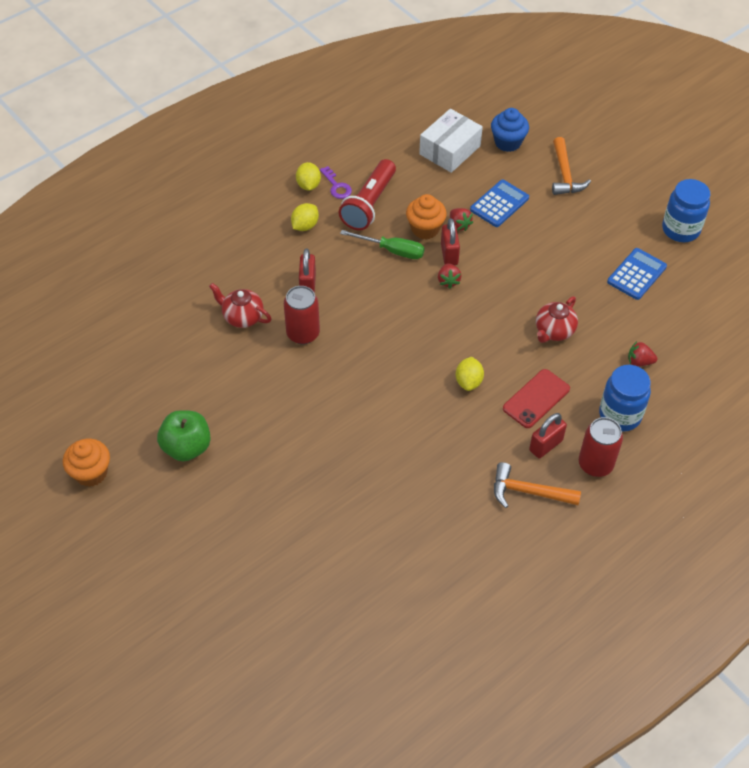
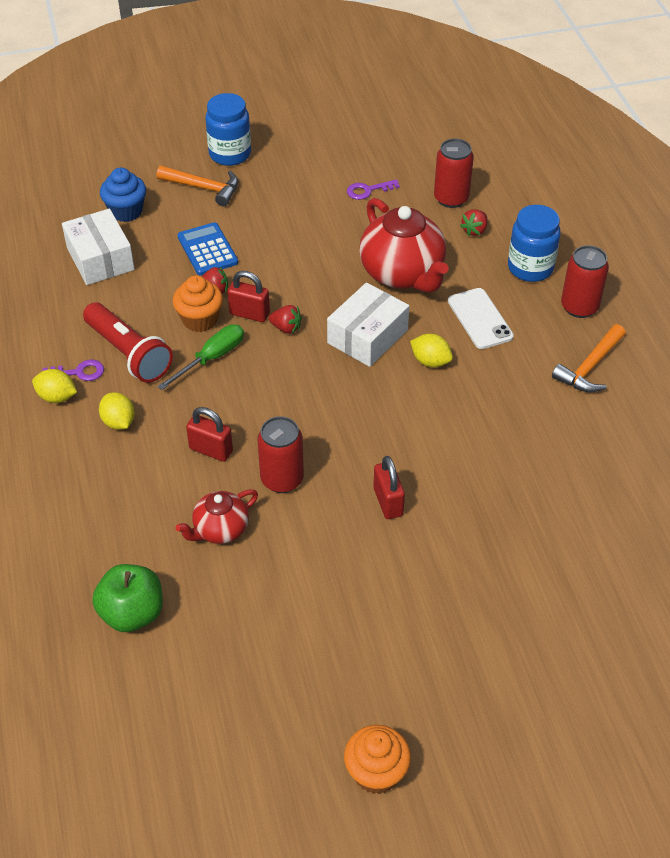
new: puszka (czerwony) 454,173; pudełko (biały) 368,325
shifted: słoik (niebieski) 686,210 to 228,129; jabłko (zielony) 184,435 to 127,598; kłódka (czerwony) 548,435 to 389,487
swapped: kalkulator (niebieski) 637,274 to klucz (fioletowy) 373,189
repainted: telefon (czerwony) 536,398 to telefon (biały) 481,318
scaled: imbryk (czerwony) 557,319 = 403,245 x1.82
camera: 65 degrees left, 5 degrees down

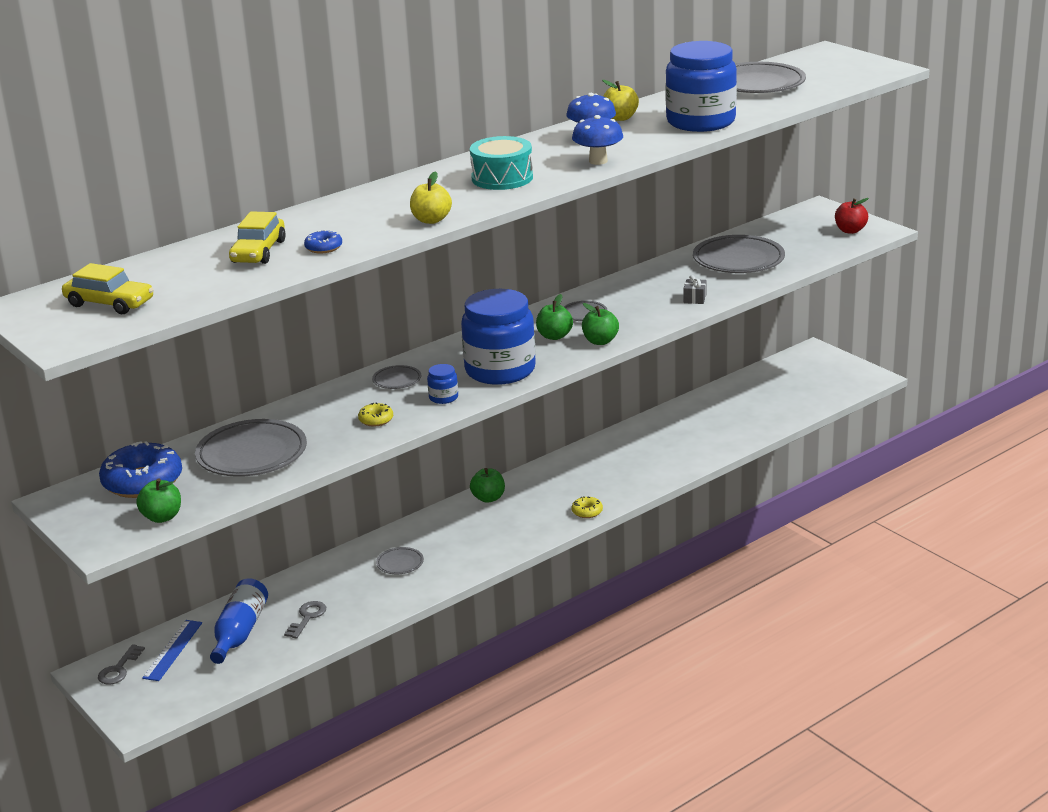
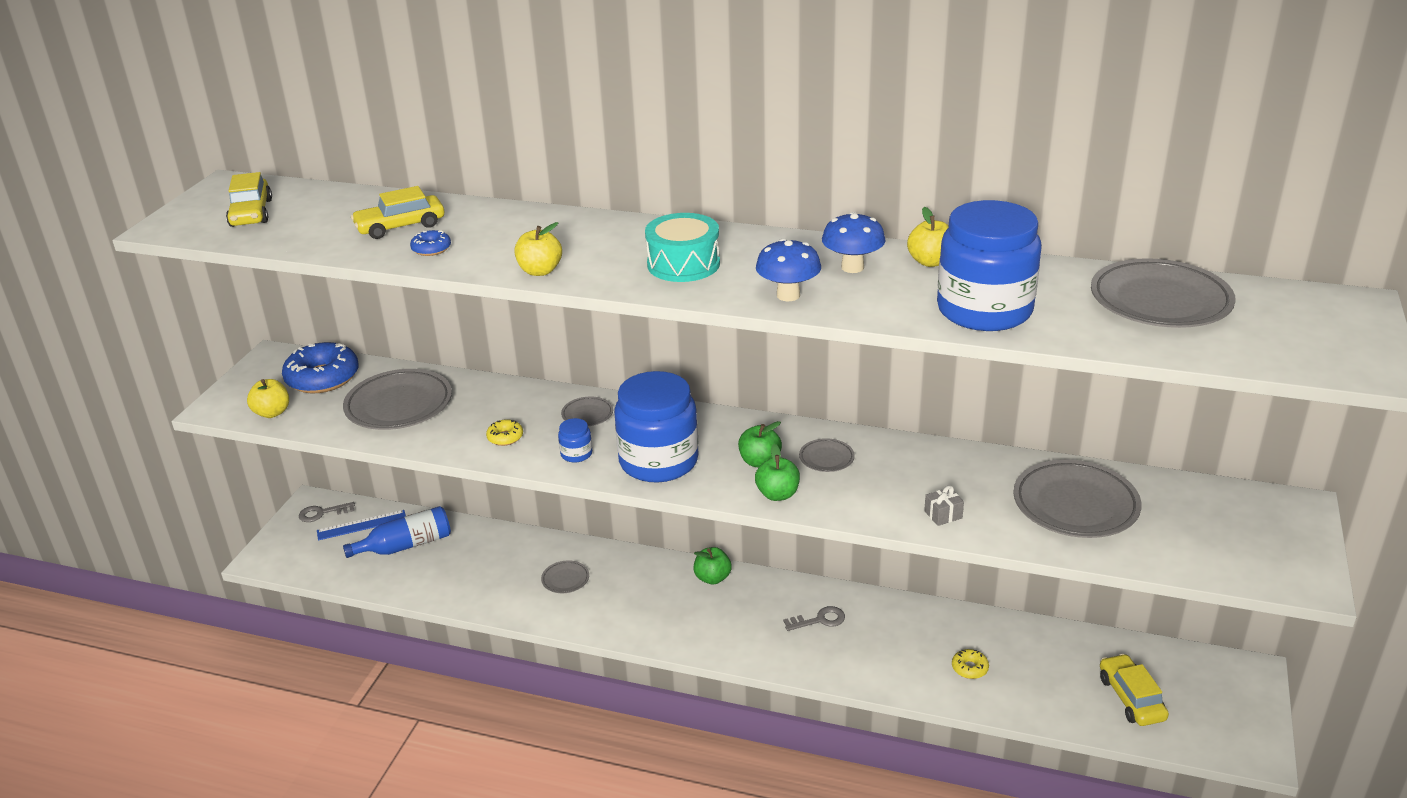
gone: jabłko (czerwony) 852,216
new: samochód (żółty) 1134,690
shifted: donut (żółty) 587,507 to 970,664; klucz (szary) 305,620 to 814,618
repainted: jabłko (zielony) 158,500 to jabłko (żółty) 268,398
camera: 55 degrees right, 5 degrees up

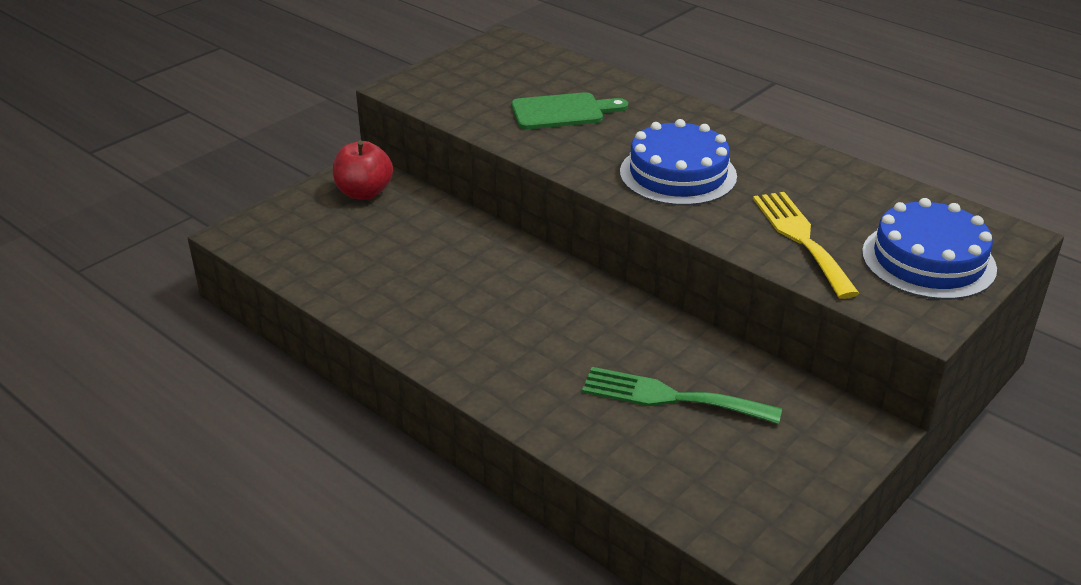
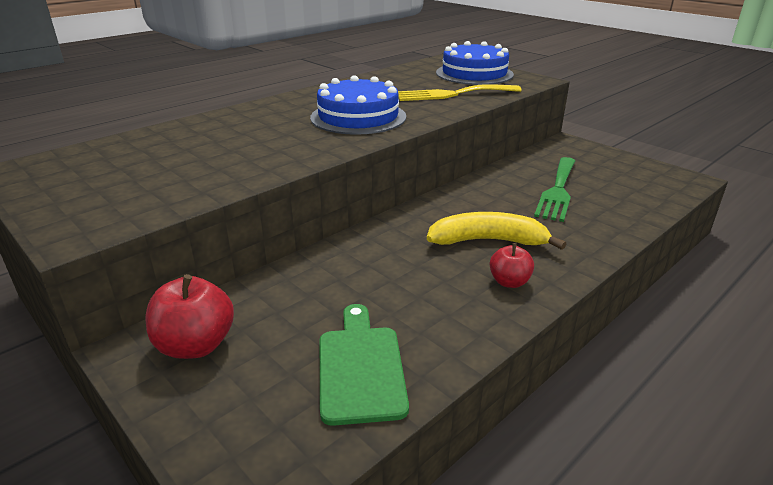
new: banan (żółty) 496,231; jabłko (czerwony) 512,265
shifted: deska do krojenia (zielony) 570,110 to 364,365
camera: 85 degrees left, 5 degrees down

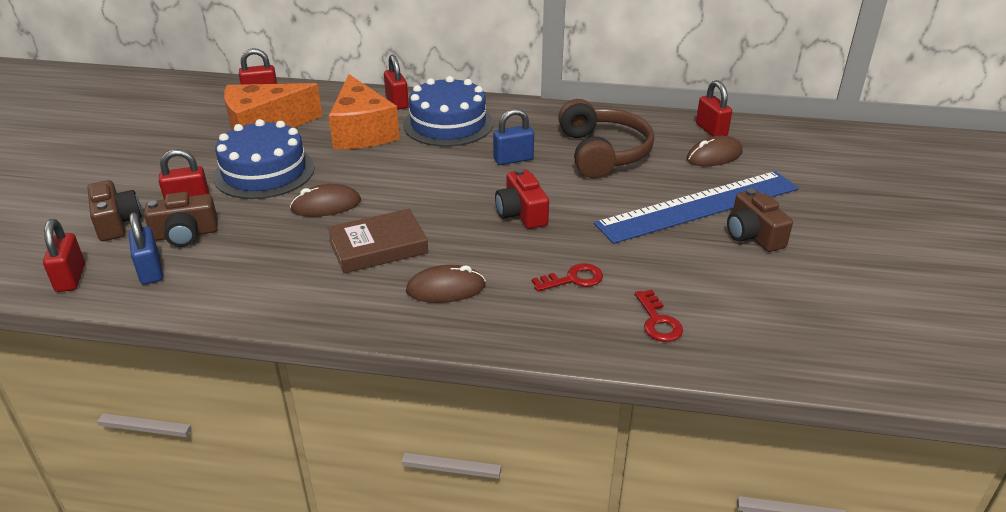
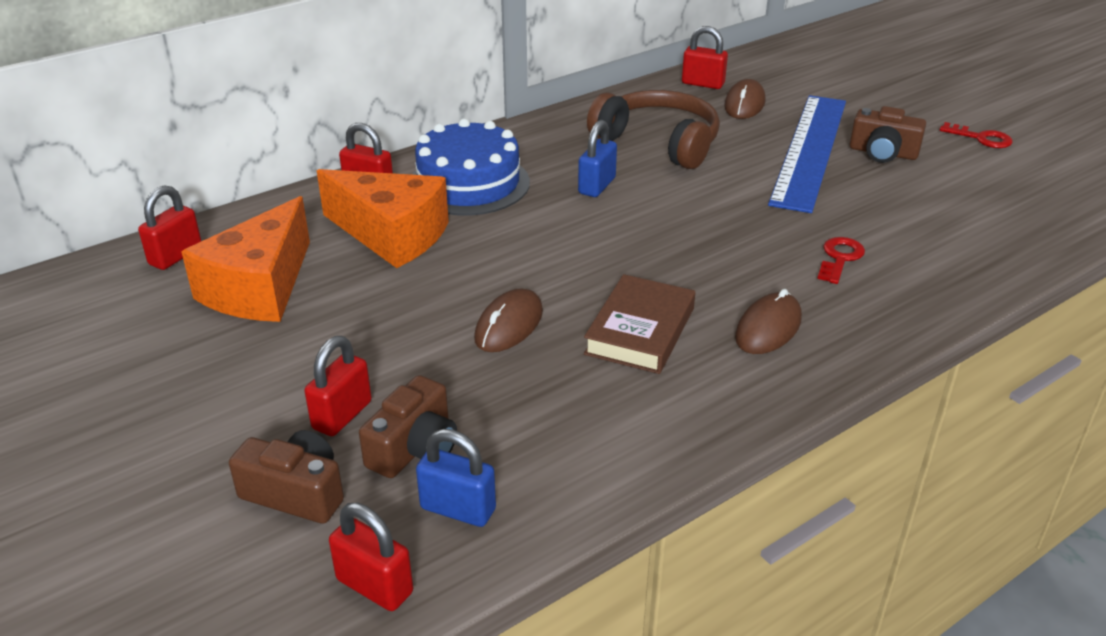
gone: tort (niebieski) 264,159; aparat fotograficzny (czerwony) 522,198
shifted: klucz (czerwony) 659,316 to 976,135
camera: 45 degrees left, 0 degrees up

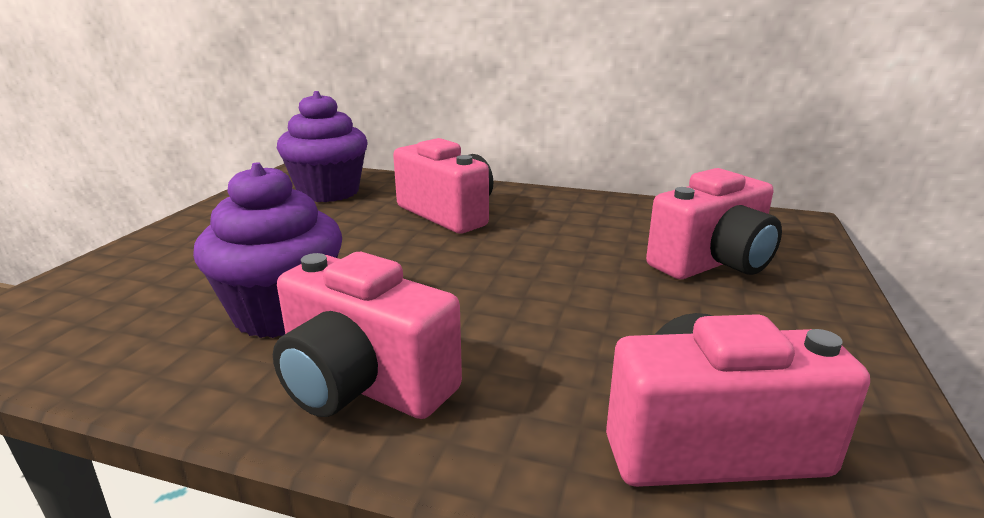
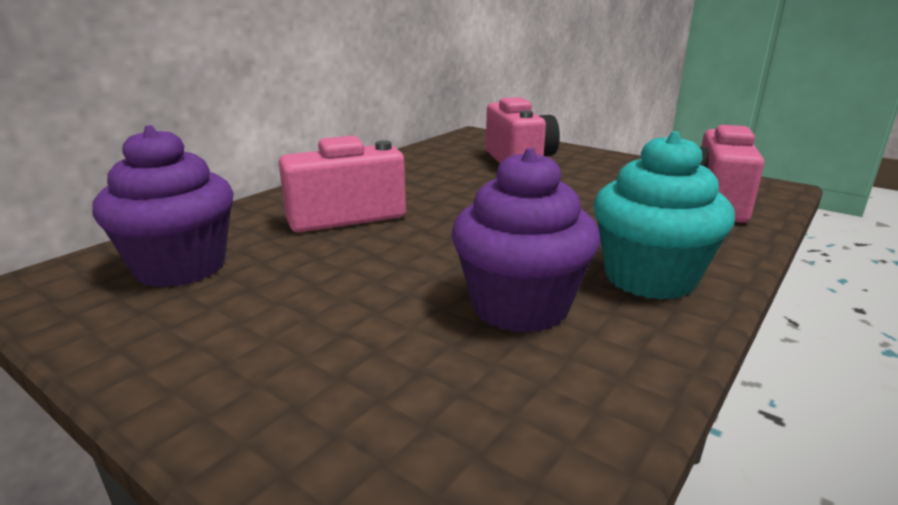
swapped: aparat fotograficzny (różowy) 367,335 to muffinka (turkusowy) 664,215
camera: 70 degrees left, 0 degrees up

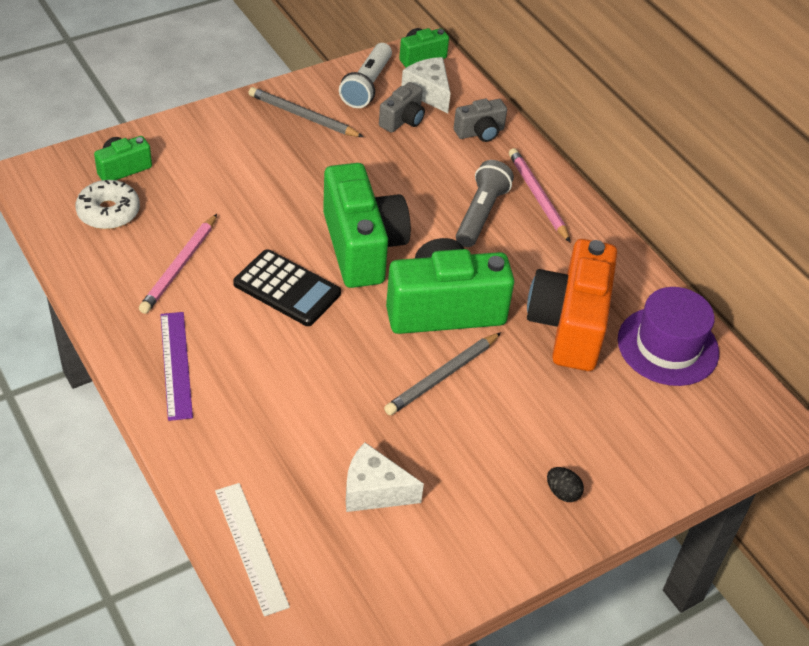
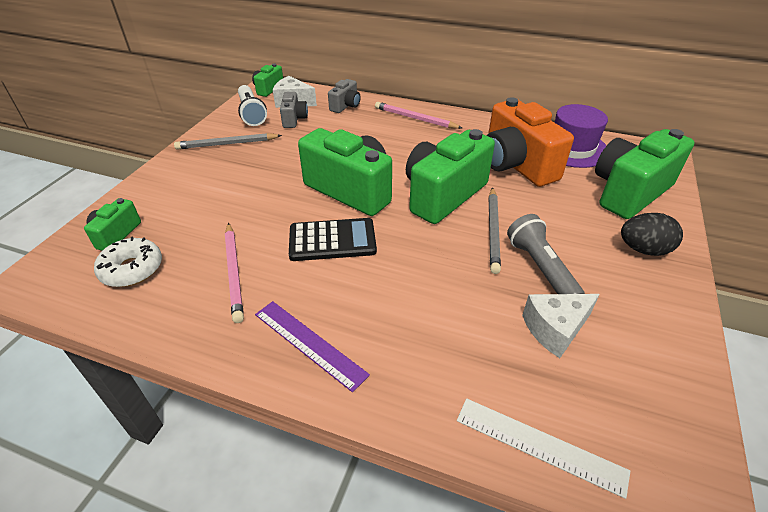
new: aparat fotograficzny (zielony) 645,174
shifted: latarka (szary) 485,203 to 546,254
scaled: jajko (czarny) 565,484 = 652,234 x1.73
camera: 35 degrees left, 5 degrees down

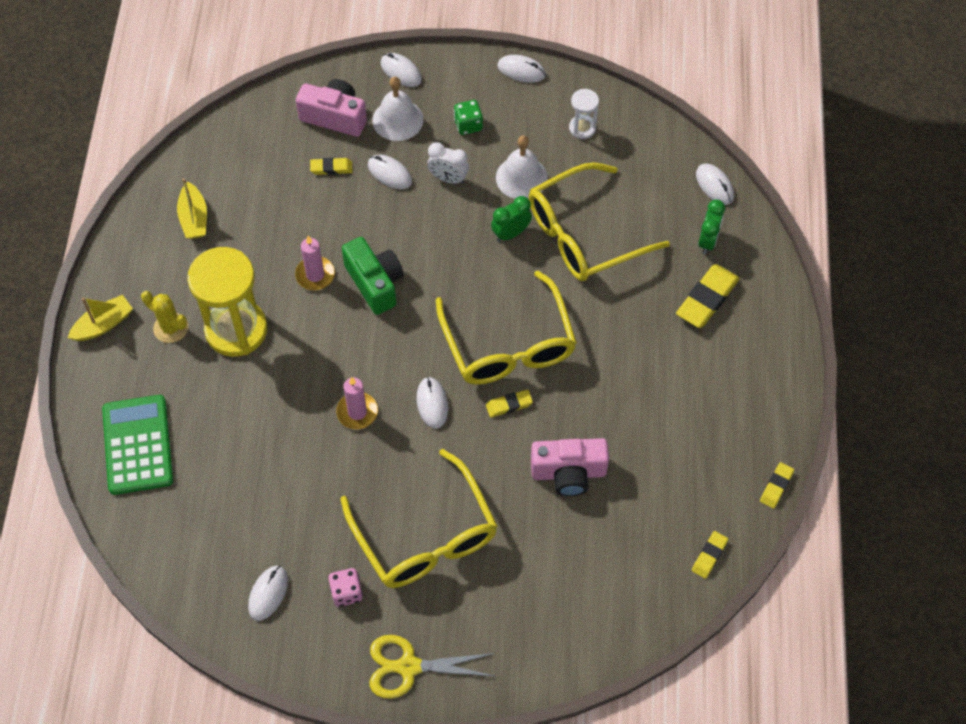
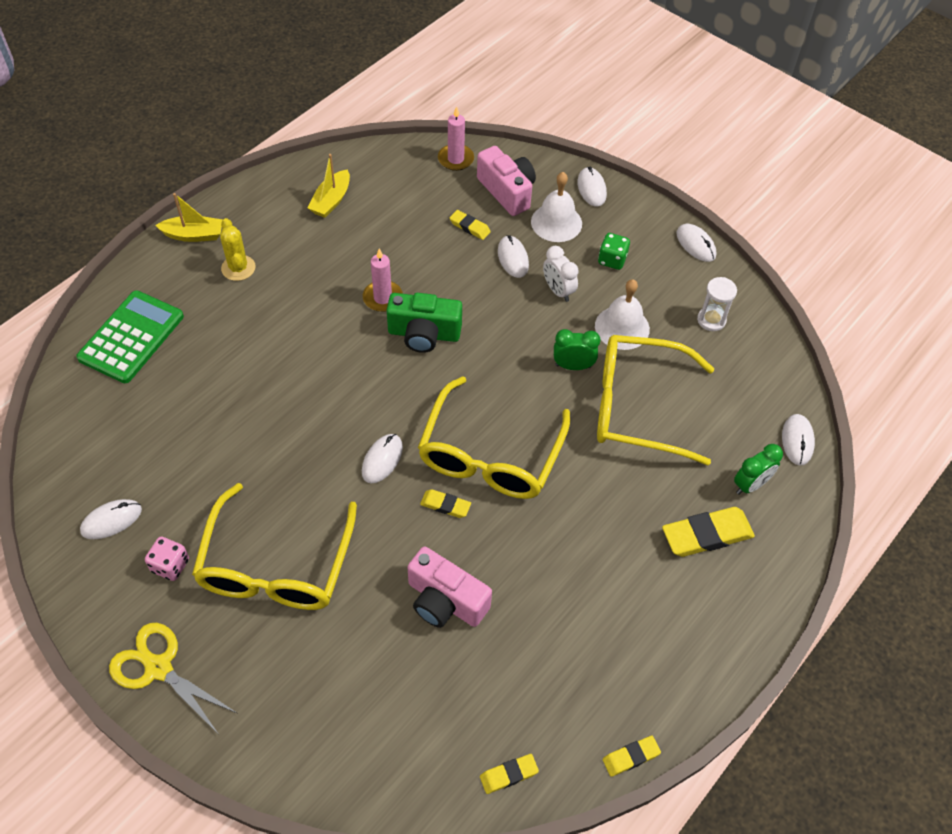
gone: klepsydra (żółty) 227,302
shifted: świeca (różowy) 357,403 to 456,139
rotated: aparat fotograficzny (zielony) 372,276 = 424,323 90 degrees clockwise
camera: 35 degrees right, 5 degrees down

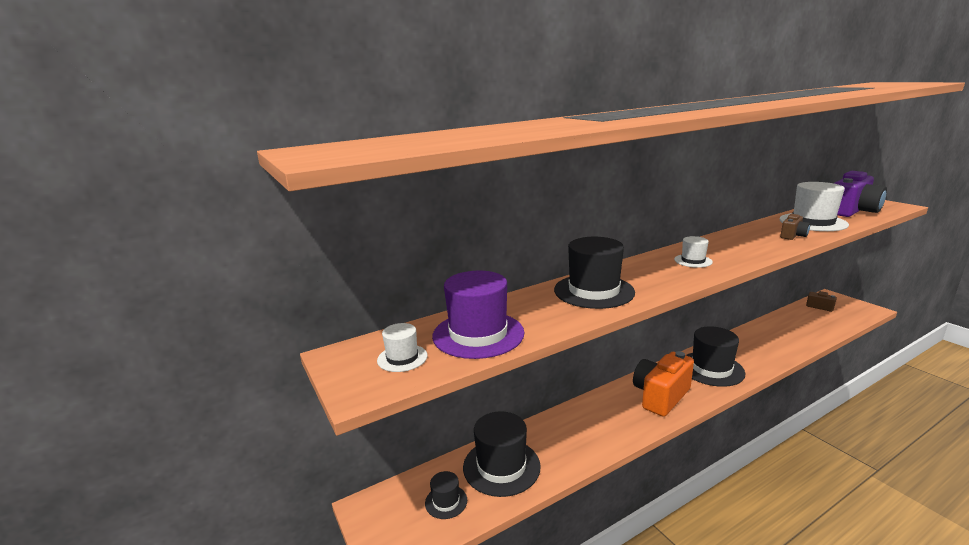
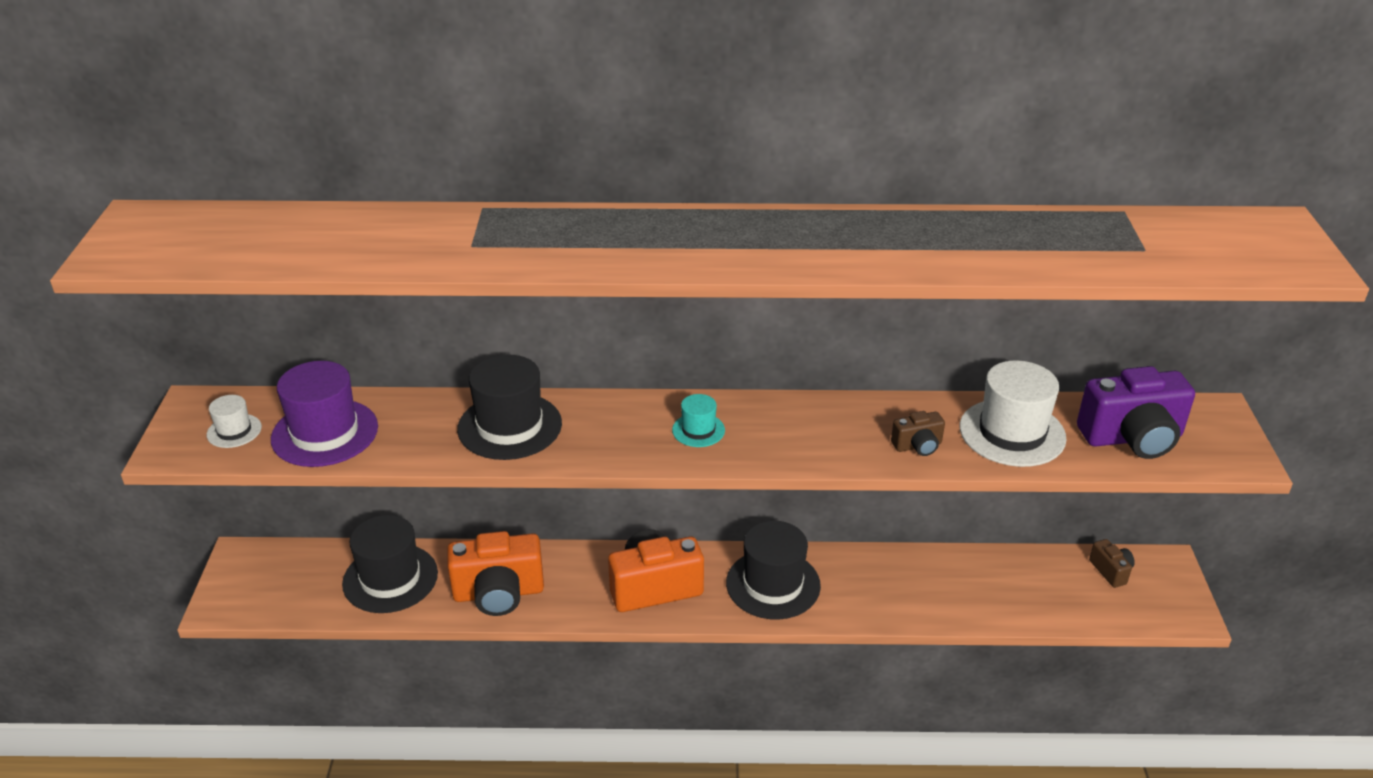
gone: kapelusz (czarny) 446,495
new: aparat fotograficzny (pomarańczowy) 495,573
repainted: kapelusz (biały) 693,252 to kapelusz (turkusowy) 698,420
camera: 30 degrees right, 15 degrees up

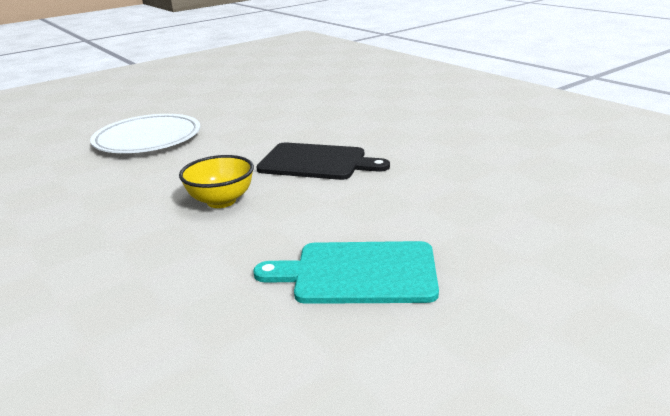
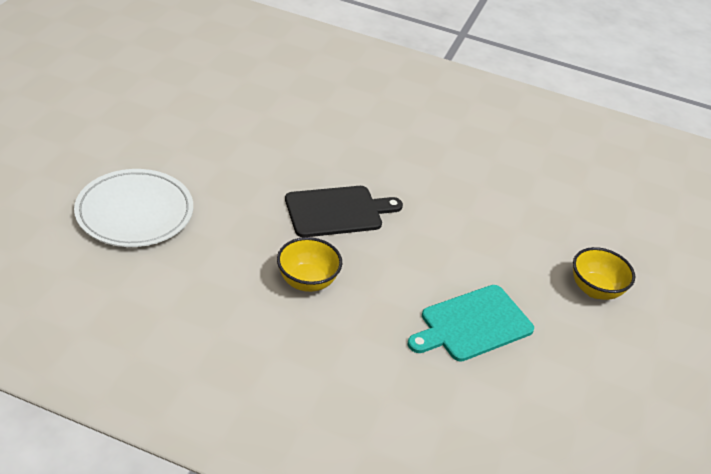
new: miska (żółty) 604,273
camera: 40 degrees left, 15 degrees up

